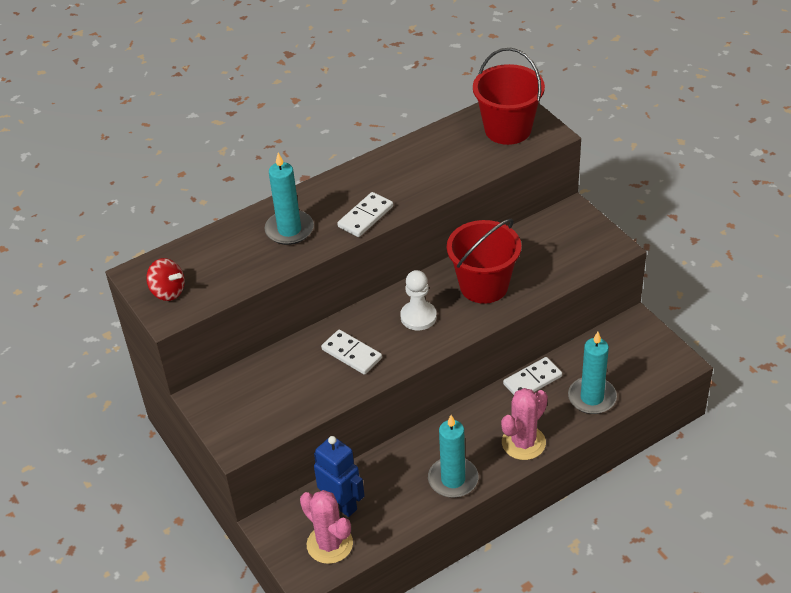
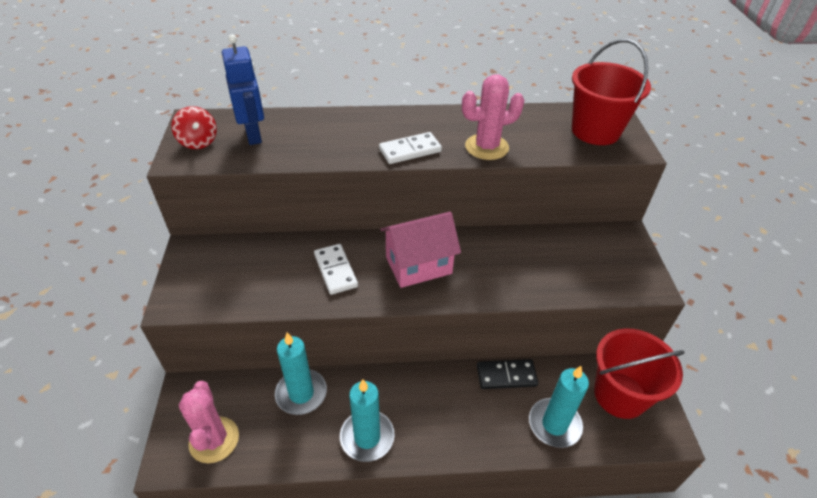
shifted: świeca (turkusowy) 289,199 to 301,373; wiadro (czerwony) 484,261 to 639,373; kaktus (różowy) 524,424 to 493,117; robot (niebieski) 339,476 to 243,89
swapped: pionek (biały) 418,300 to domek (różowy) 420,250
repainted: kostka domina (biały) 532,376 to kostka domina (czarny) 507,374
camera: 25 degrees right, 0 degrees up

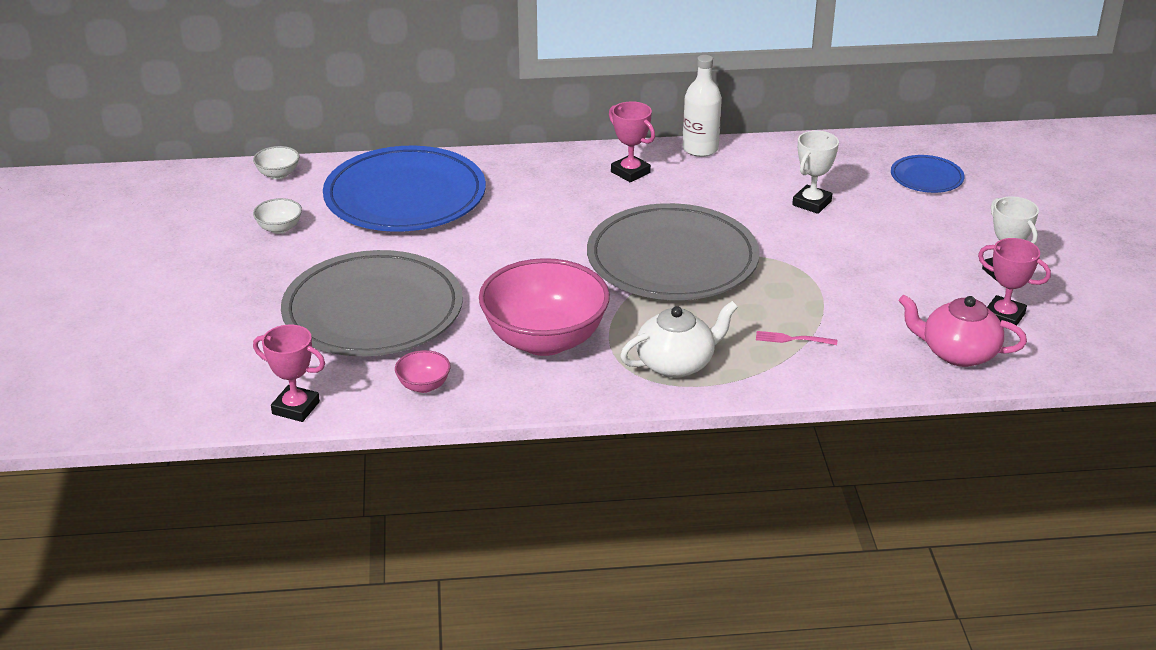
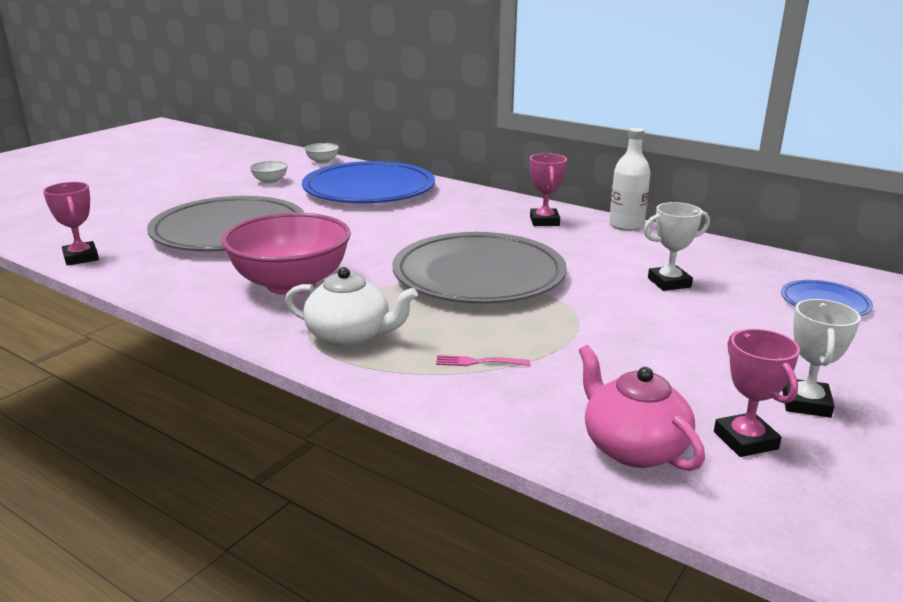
gone: miska (różowy) 423,371
rotated: widelec (różowy) 796,338 = 483,360 45 degrees counterclockwise
camera: 40 degrees right, 10 degrees down

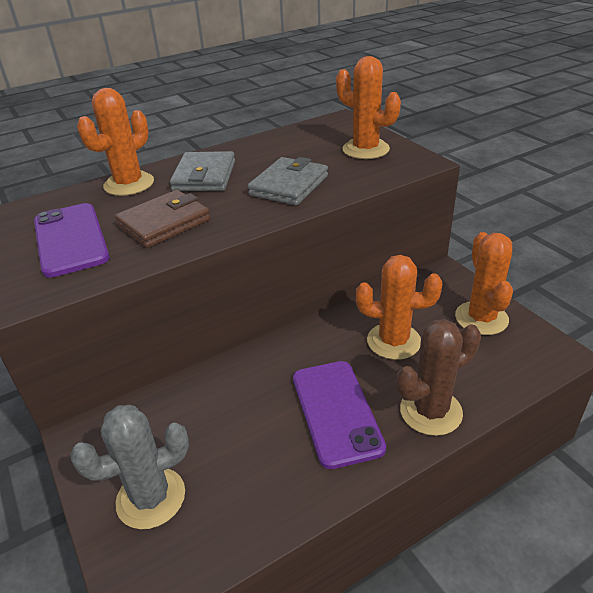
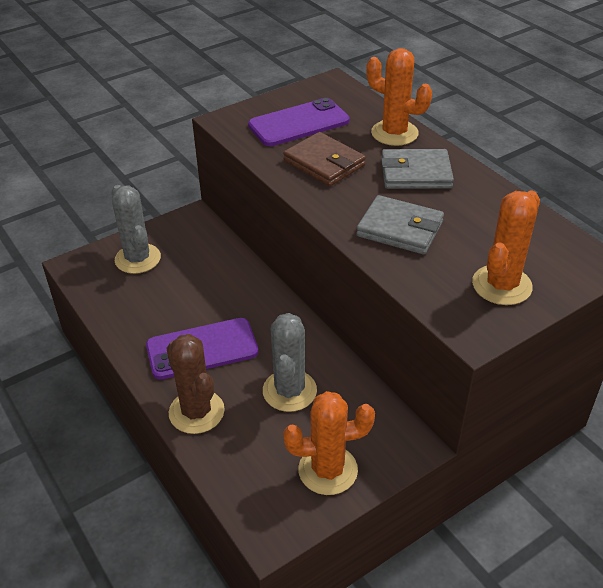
repainted: kaktus (pomarańczowy) 399,307 to kaktus (szary) 290,362
camera: 85 degrees right, 5 degrees up

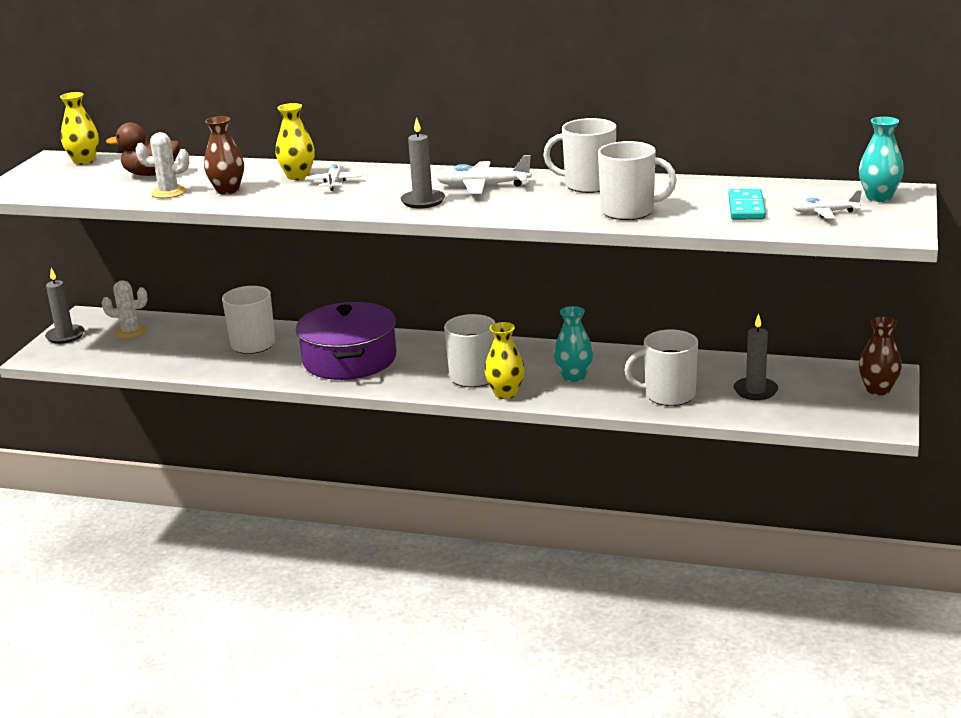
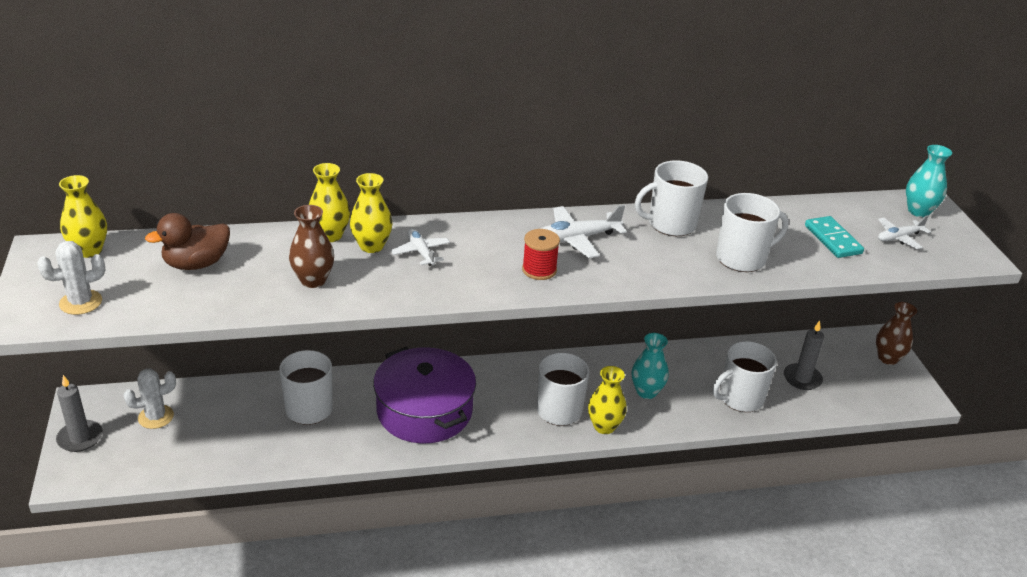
new: wazon (żółty) 329,202
shifted: kaktus (biały) 162,165 to 71,278
swapped: świeca (szary) 422,163 to szpulka (czerwony) 541,254
camera: 30 degrees left, 10 degrees up

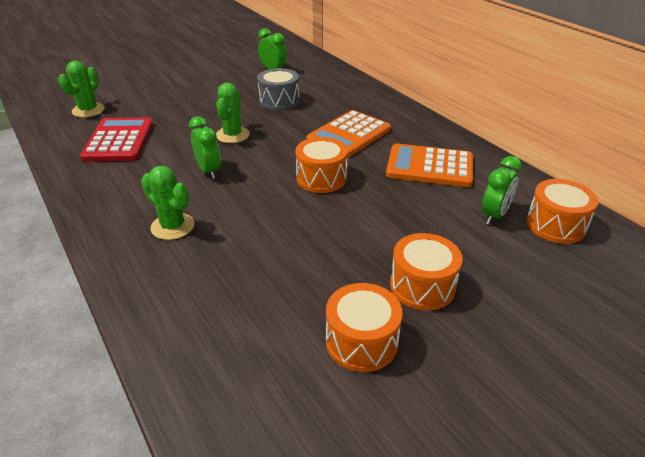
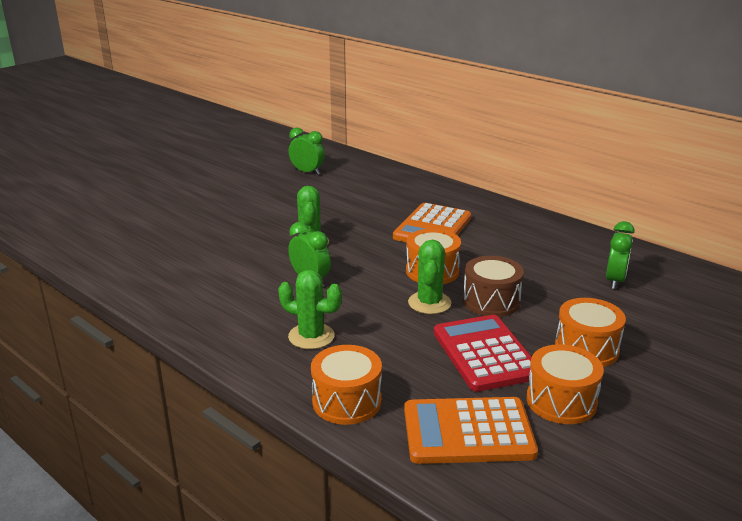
gone: bęben (szary) 278,89
new: bęben (brązowy) 493,286
shifted: kaktus (zielony) 81,89 to 429,277; kalkulator (czerwony) 116,139 to 483,353; kalkulator (pomarańczowy) 429,165 to 471,430; bęben (pomarańczowy) 562,211 to 346,385
camera: 15 degrees left, 10 degrees down

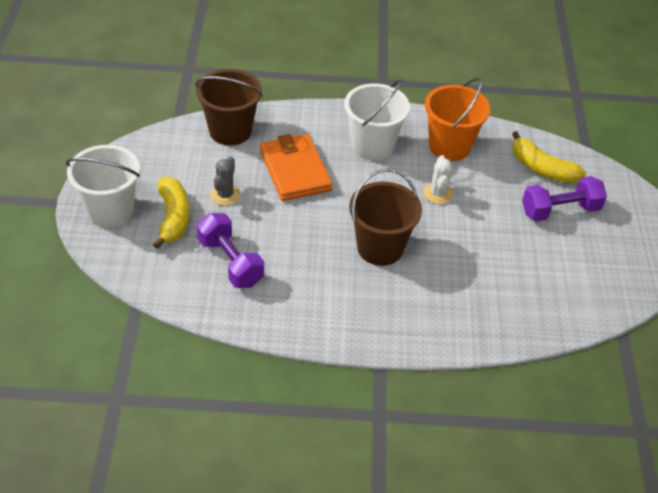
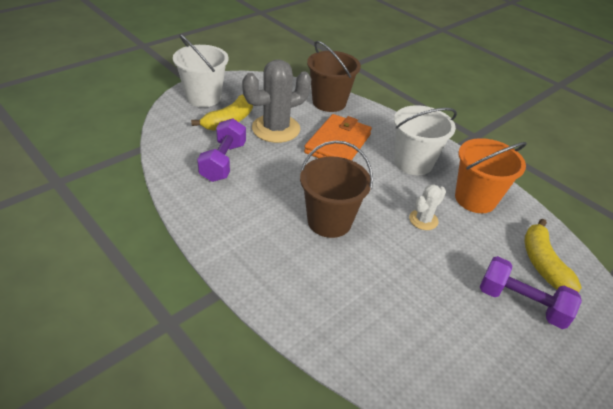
scaled: kaktus (szary) 225,181 = 276,101 x1.95
camera: 45 degrees right, 5 degrees down

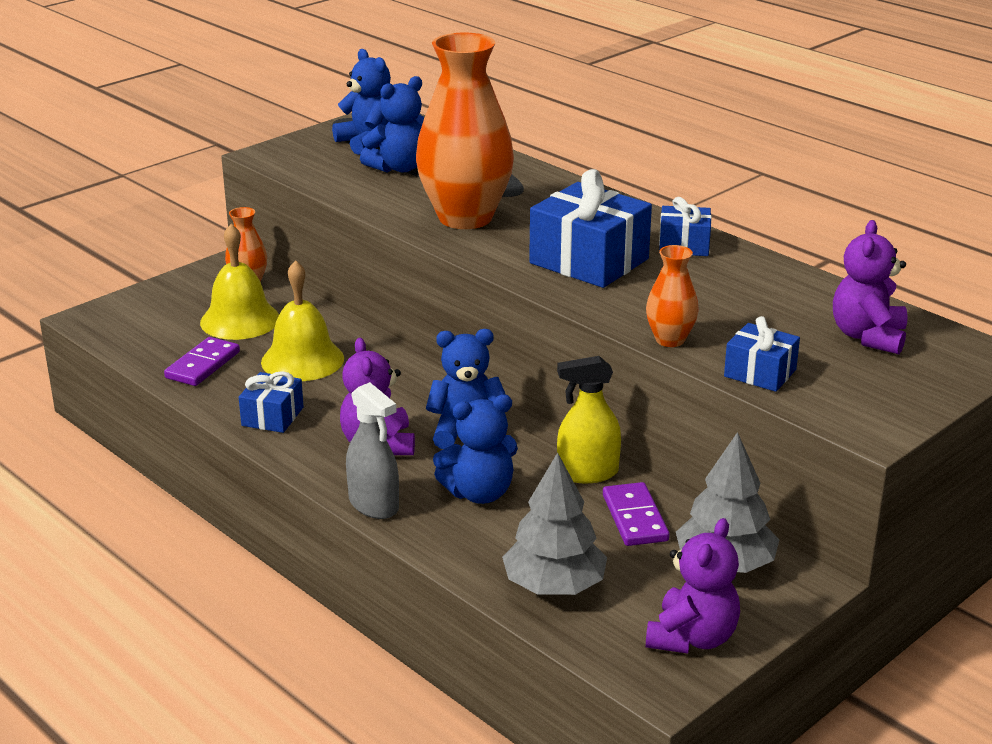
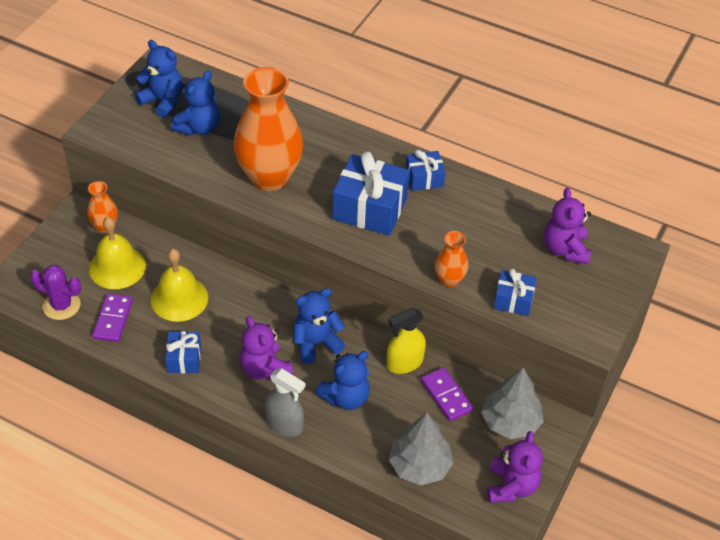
new: kaktus (fioletowy) 55,292
camera: 20 degrees left, 20 degrees up

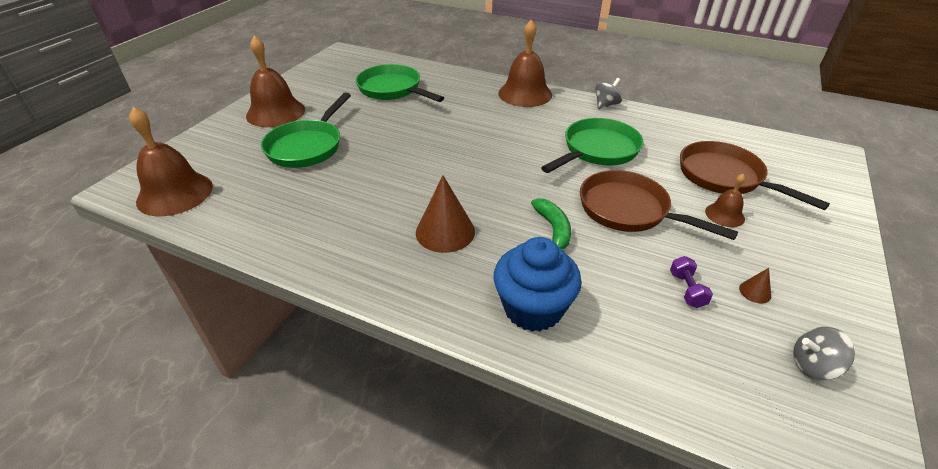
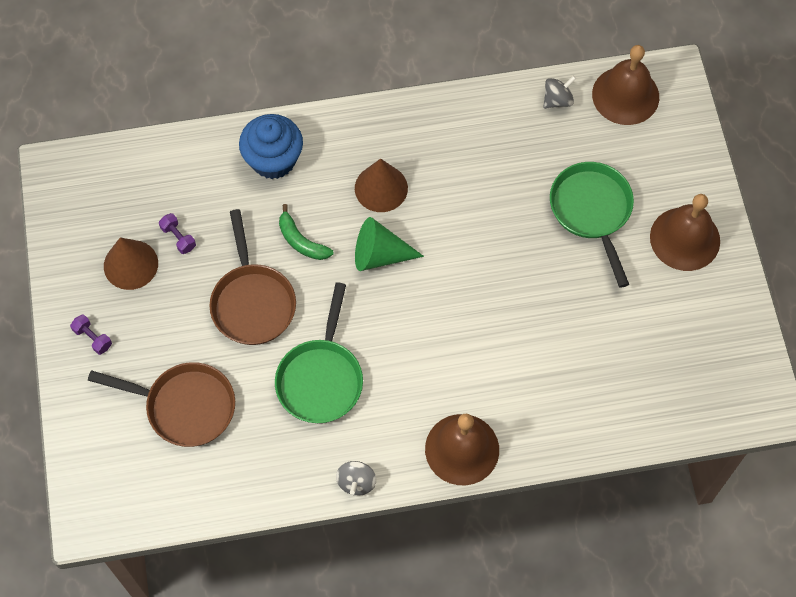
gone: patelnia (zielony) 400,83; dzwonek (brązowy) 725,200
new: stożek (zielony) 389,244; hantel (fioletowy) 91,334
shifted: bączek (szary) 824,353 to 559,92
rotated: patelnia (brązowy) 659,205 = 252,277 75 degrees clockwise
scaled: stożek (brązowy) 755,286 = 131,263 x2.26
camera: 145 degrees right, 25 degrees up

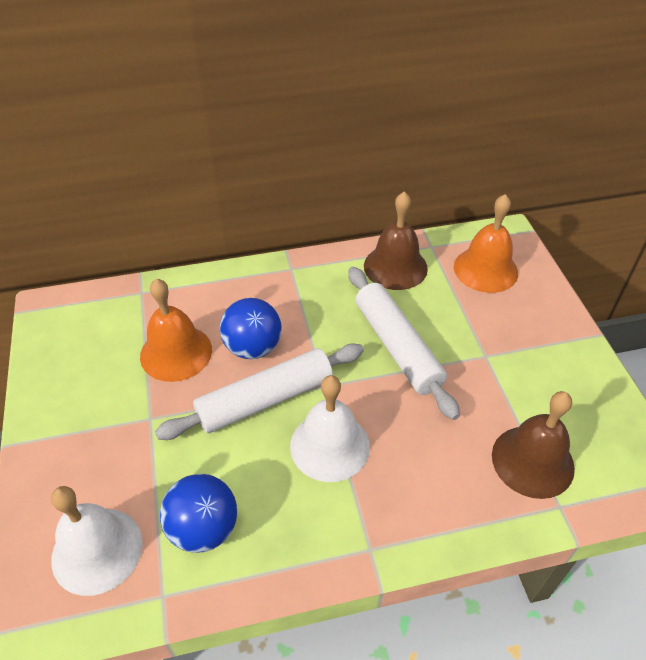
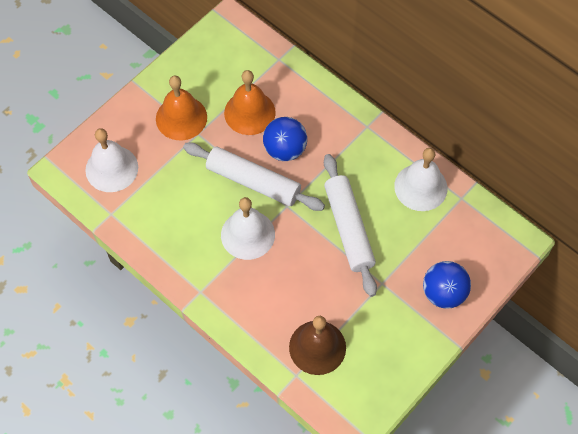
shifted: dzwonek (pomarańczowy) 486,243 to 181,108; piłka (niebieski) 198,513 to 447,285
repainted: dzwonek (brązowy) 396,241 to dzwonek (biały) 420,179
rotated: wałek do ciasta (biały) 404,343 = 350,225 45 degrees counterclockwise
camera: 55 degrees right, 15 degrees up

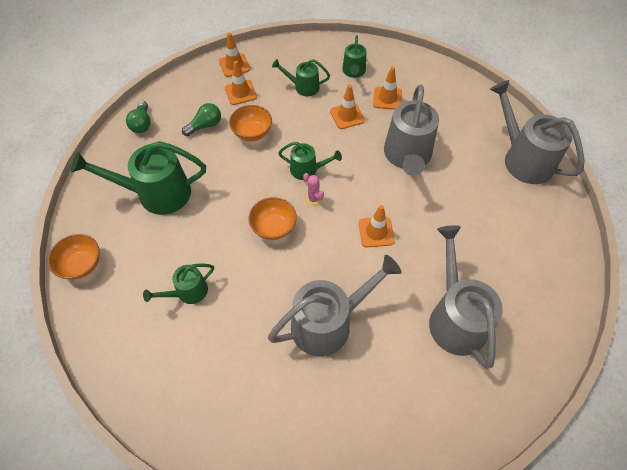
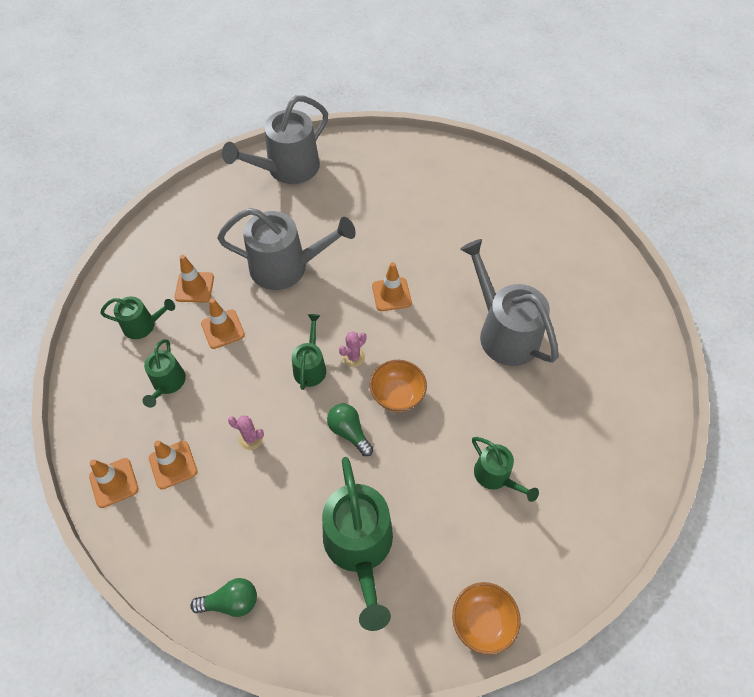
gone: konewka (szary) 466,297
shifted: żarówka (zielony) 201,119 to 350,430
swapped: miska (pomarańczowy) 250,123 to kaktus (różowy) 246,432
camera: 95 degrees left, 0 degrees up

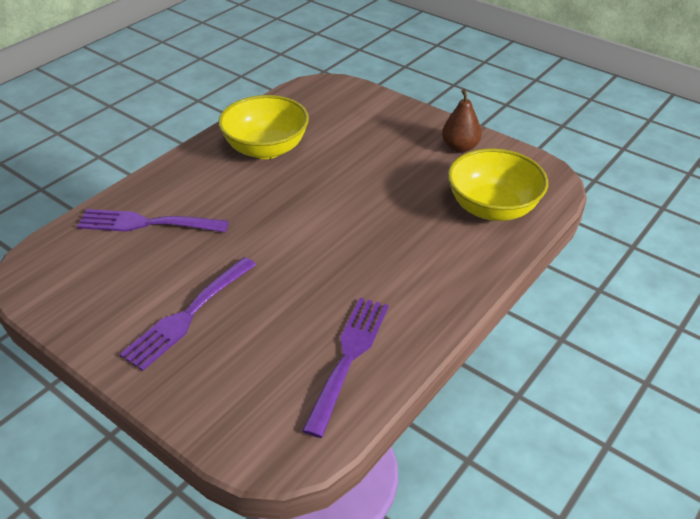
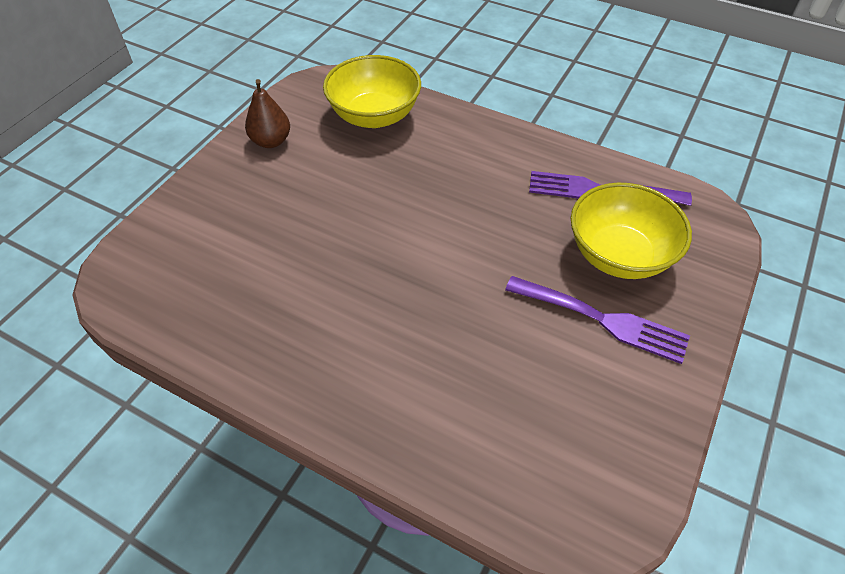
gone: widelec (fioletowy) 153,220
shifted: miska (żółty) 263,127 to 631,231
camera: 100 degrees left, 10 degrees up

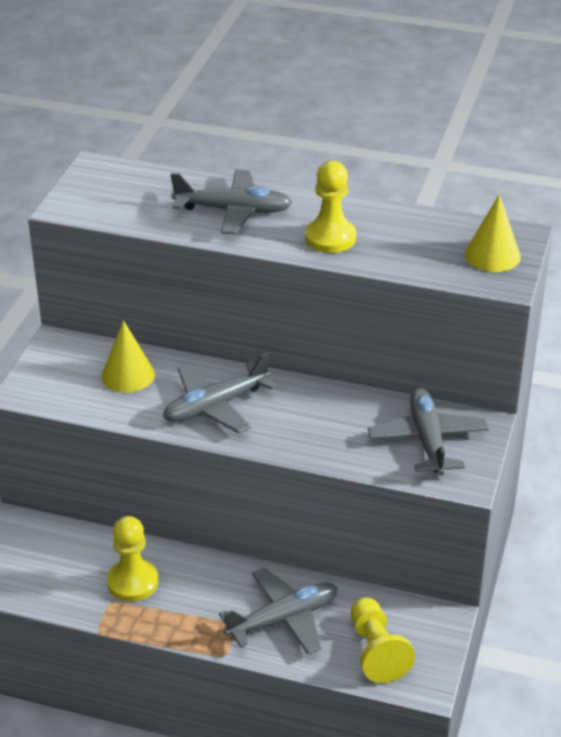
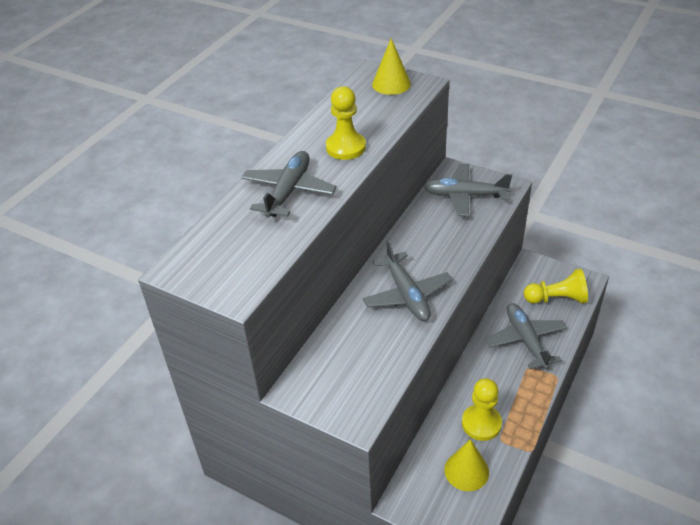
shifted: stożek (żółty) 128,356 to 466,465
camera: 75 degrees left, 5 degrees up

